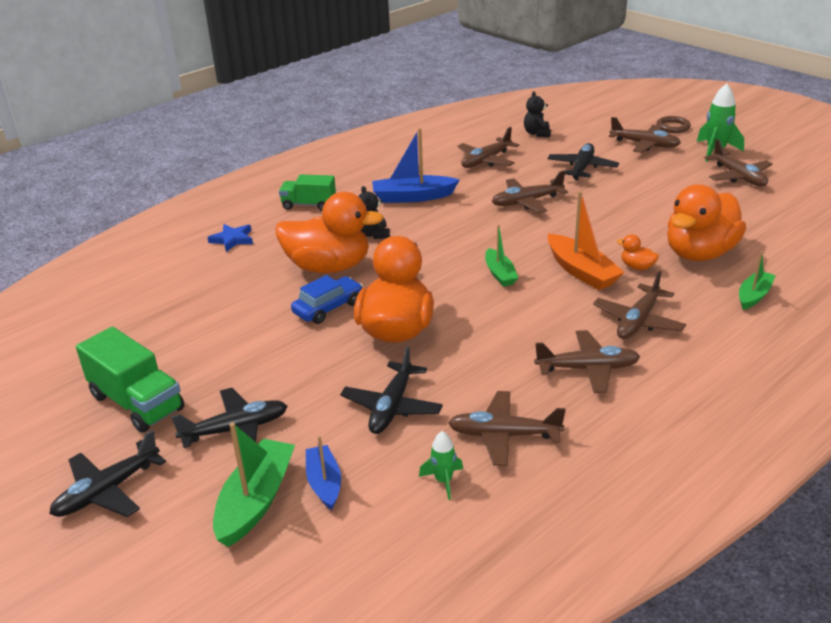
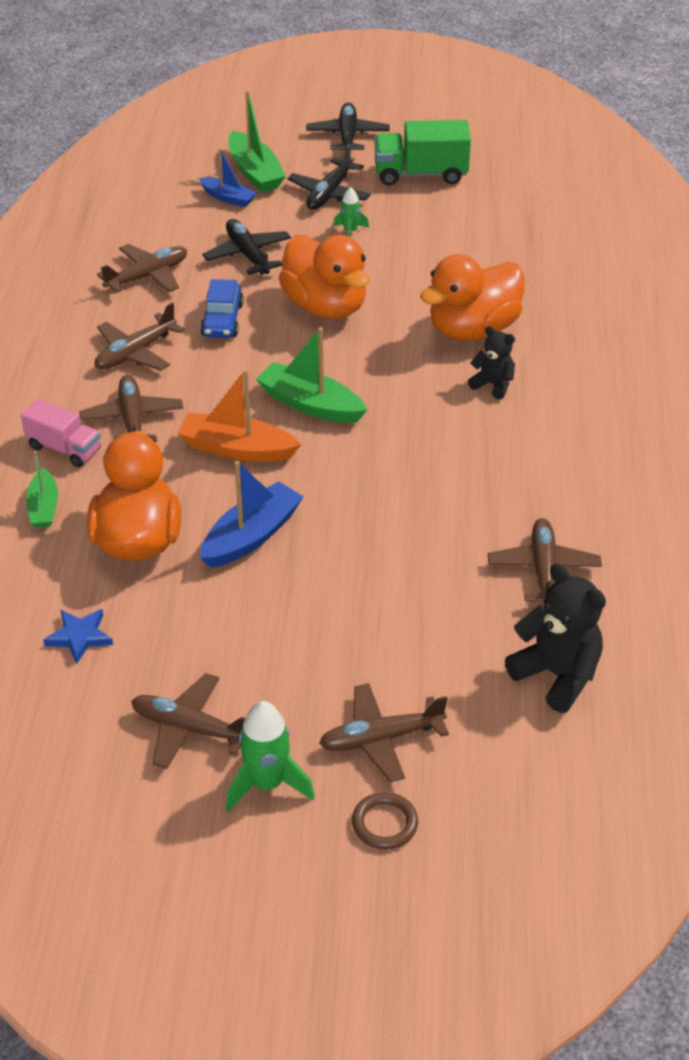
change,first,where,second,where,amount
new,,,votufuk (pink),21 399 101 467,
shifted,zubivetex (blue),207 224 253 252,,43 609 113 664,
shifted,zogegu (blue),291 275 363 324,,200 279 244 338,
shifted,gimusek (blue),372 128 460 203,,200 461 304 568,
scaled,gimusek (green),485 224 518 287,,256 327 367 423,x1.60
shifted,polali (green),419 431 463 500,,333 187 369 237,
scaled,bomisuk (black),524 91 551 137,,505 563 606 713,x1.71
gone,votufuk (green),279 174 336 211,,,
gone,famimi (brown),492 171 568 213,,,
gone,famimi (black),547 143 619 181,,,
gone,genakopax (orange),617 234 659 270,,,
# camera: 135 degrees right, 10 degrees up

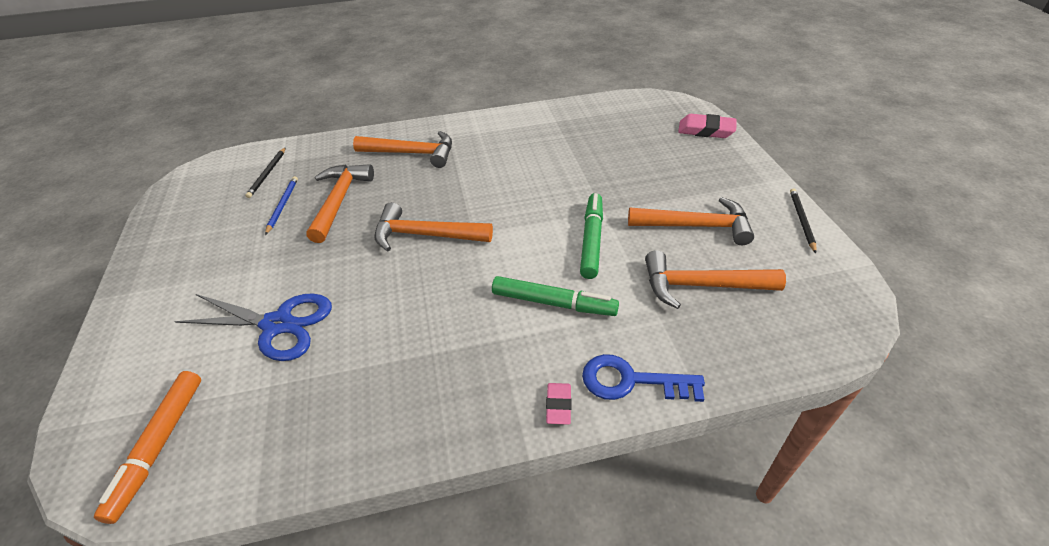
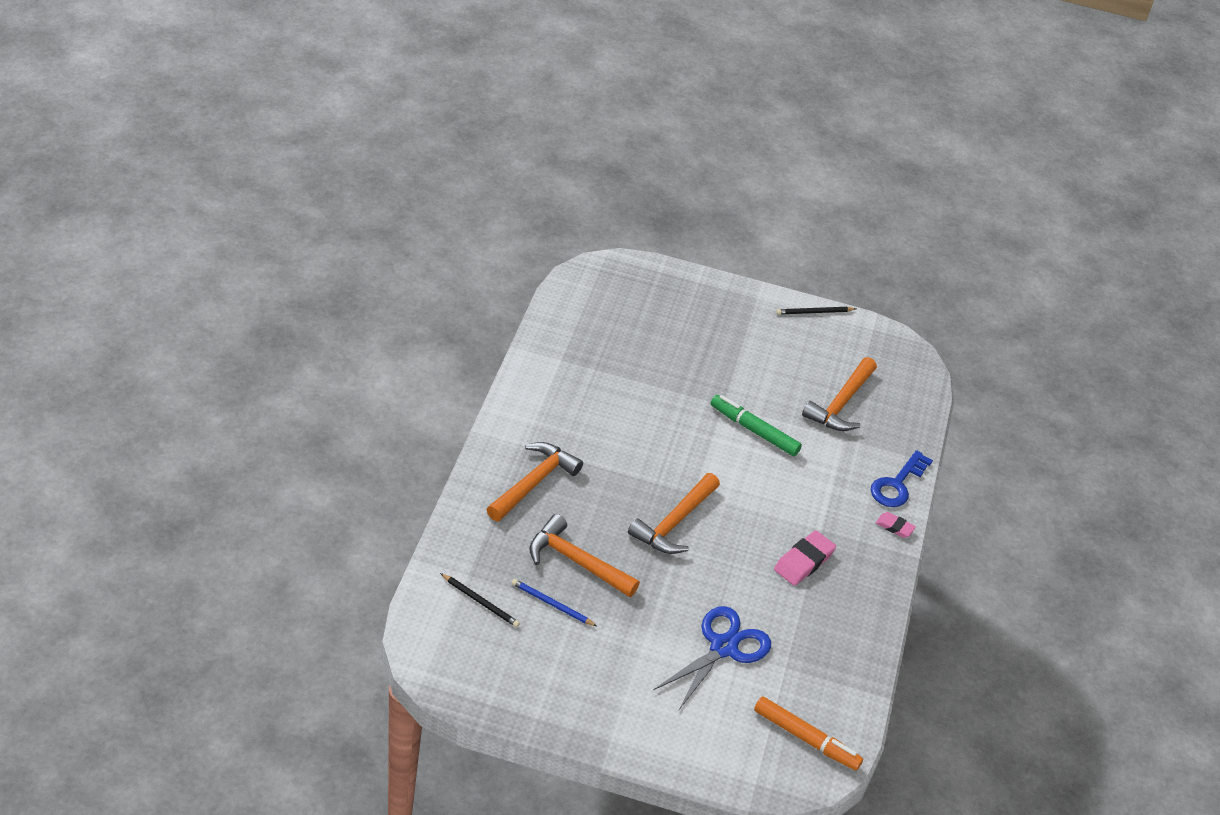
change,first,where,second,where,amount
shifted,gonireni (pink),678 114 736 138,,774 530 836 586,
rotated,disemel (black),790 188 817 253,,776 307 856 314,45 degrees counterclockwise
gone,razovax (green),492 276 619 316,,,
gone,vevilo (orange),628 197 754 245,,,
# camera: 70 degrees left, 0 degrees up

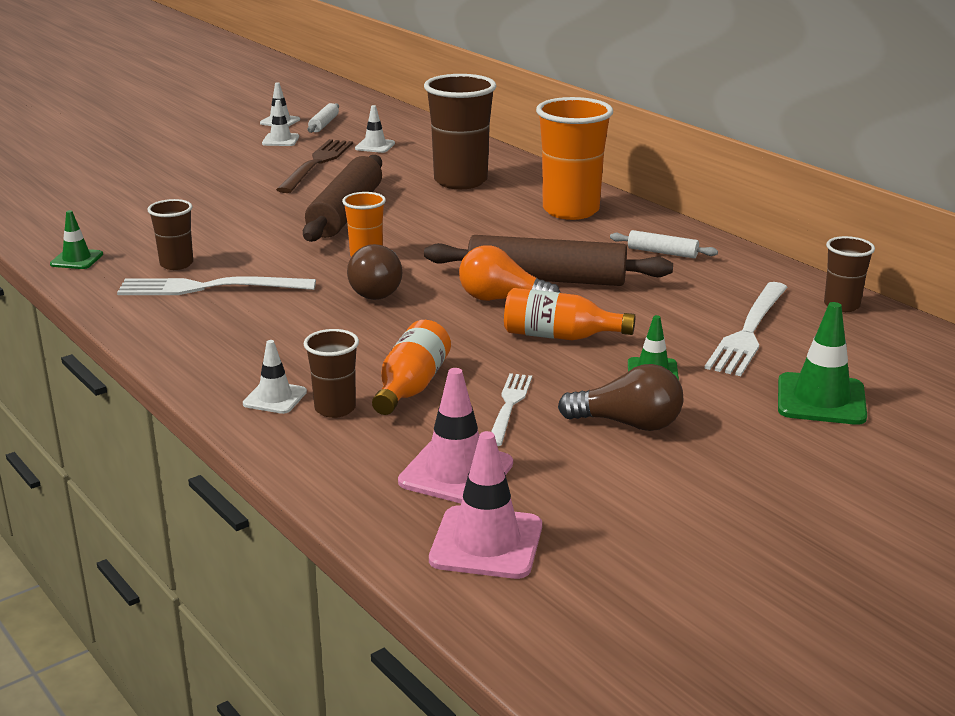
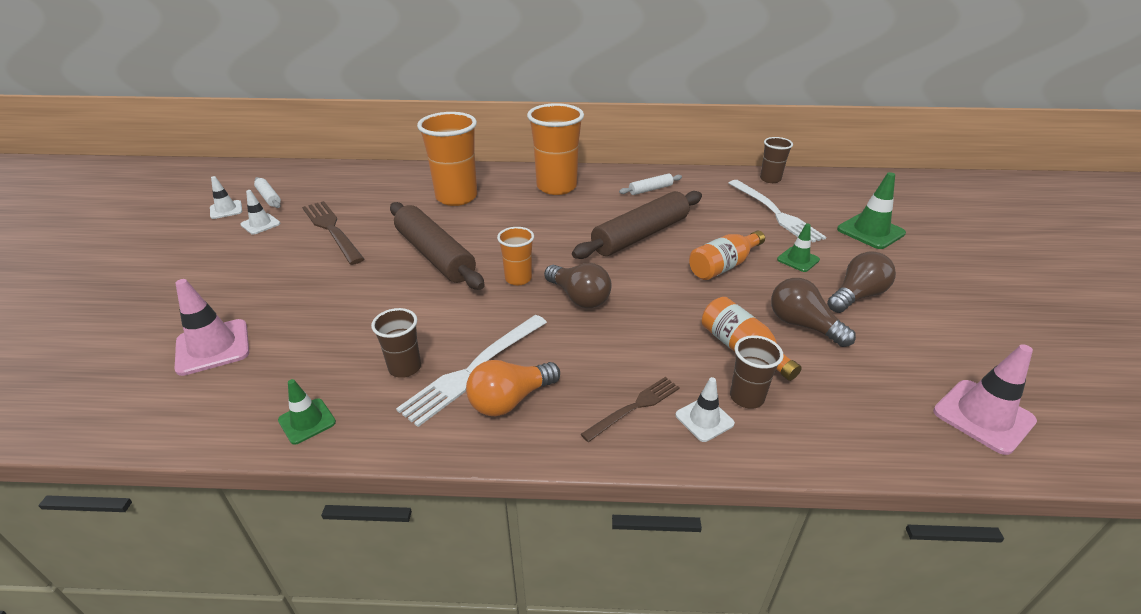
change,first,where,second,where,amount
shifted,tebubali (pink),398 368 513 504,,175 279 249 376,
repainted,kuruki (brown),424 74 496 189,kuruki (orange),417 112 477 206,
shifted,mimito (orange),459 245 560 301,,466 360 560 416,
new,,,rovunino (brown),581 377 680 442,
swapped,rovunino (white),491 373 532 446,mimito (brown),771 278 856 347,
gone,tebubali (white),355 105 395 153,,,
# camera: 50 degrees left, 10 degrees up

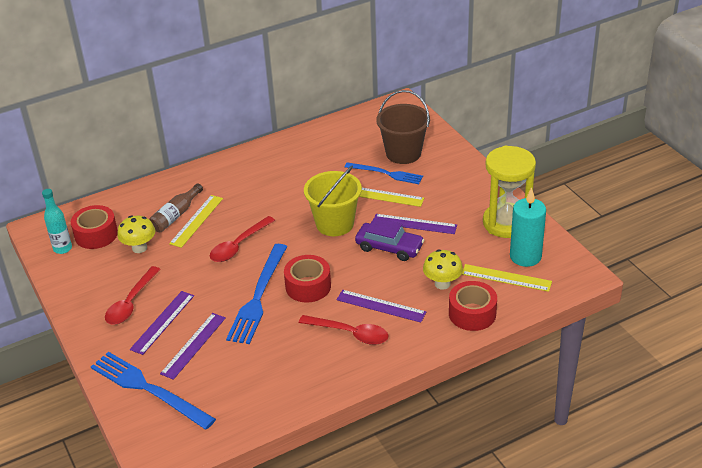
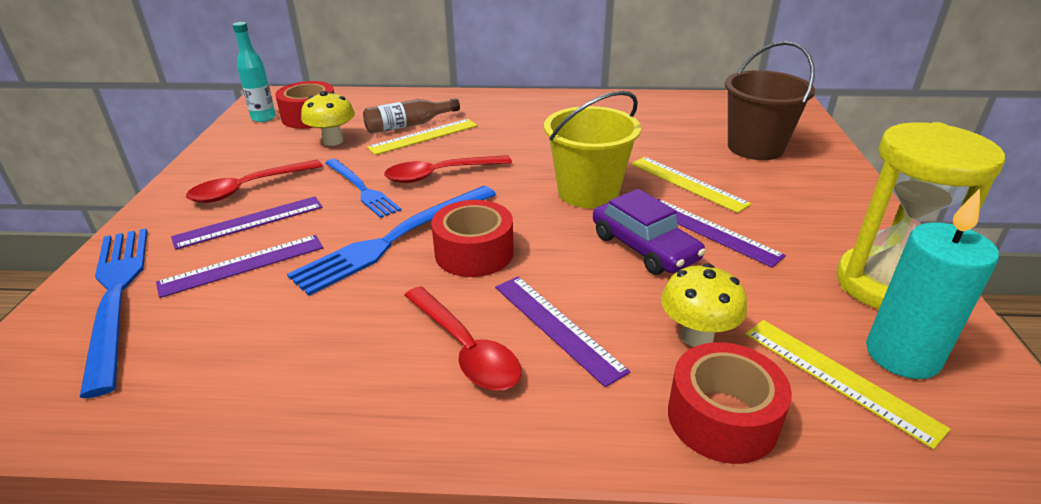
change,first,where,second,where,amount
shifted,rovunino (blue),345 162 423 184,,325 159 401 218,
# camera: 30 degrees right, 5 degrees down

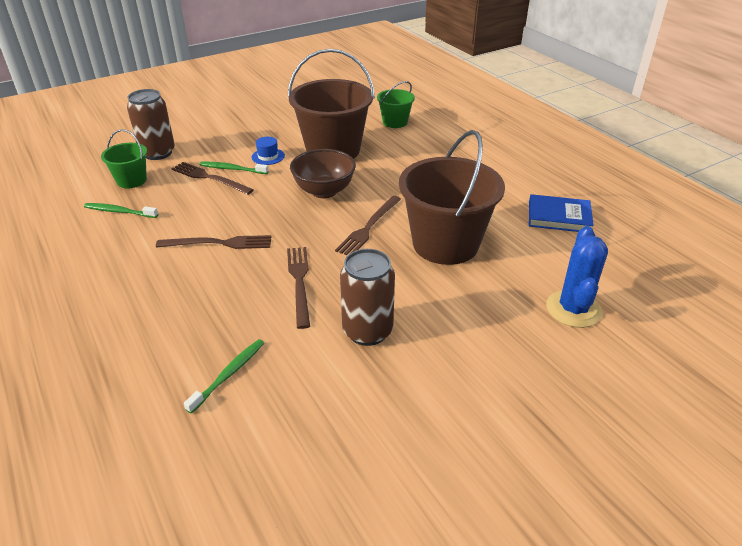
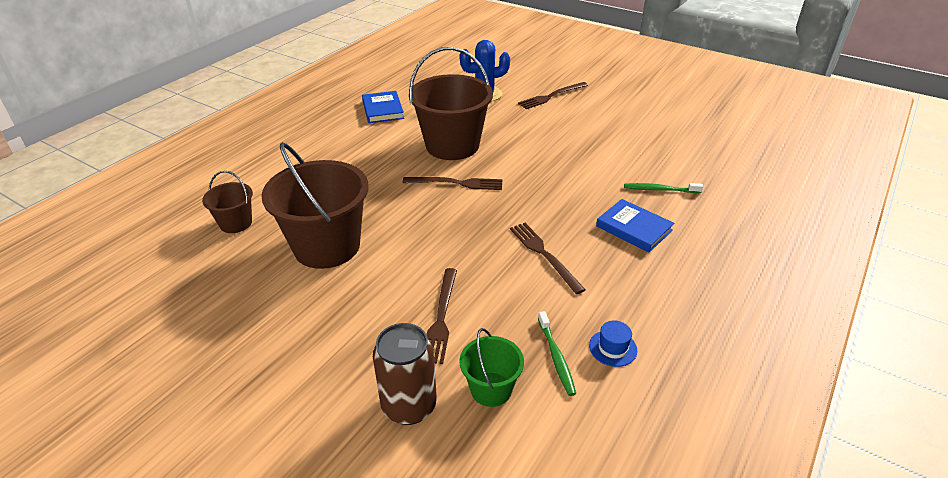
change,first,where,second,where,amount
repainted,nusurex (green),377 81 415 128,nusurex (brown),202 171 253 233,
shifted,rovunino (brown),287 247 310 329,,518 82 588 109,
shifted,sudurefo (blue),251 137 285 165,,589 320 637 367,
new,,,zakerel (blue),596 199 674 252,
gone,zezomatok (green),200 162 269 174,,,
gone,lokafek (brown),290 149 356 198,,,
gone,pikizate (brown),340 249 395 346,,,
# camera: 115 degrees left, 0 degrees up

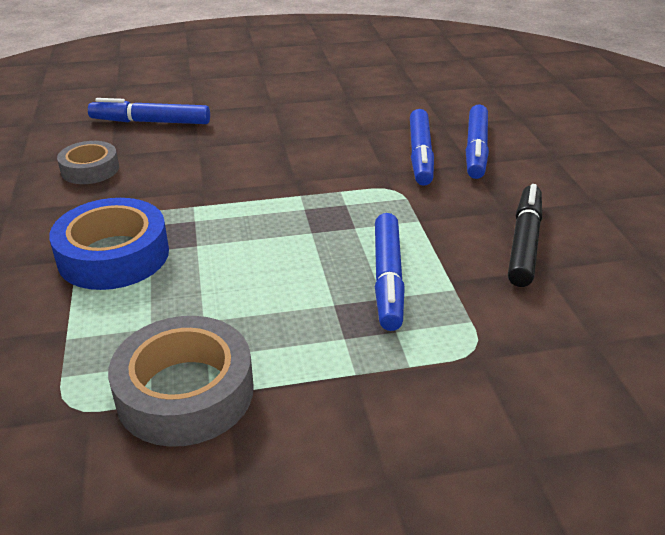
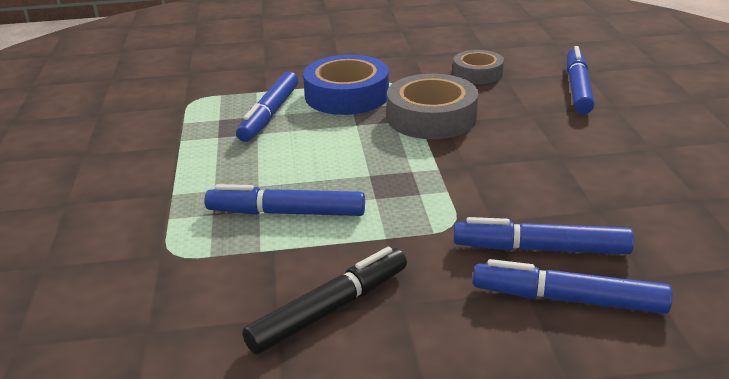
change,first,where,second,where,amount
new,,,razovax (blue),236 71 298 142,
rotated,razovax (black),508 184 542 287,,242 247 407 354,60 degrees counterclockwise
shifted,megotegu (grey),108 316 254 447,,387 74 478 139,
# camera: 95 degrees right, 5 degrees down

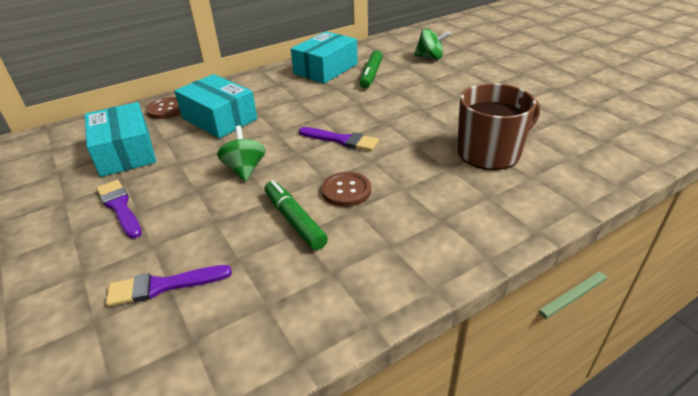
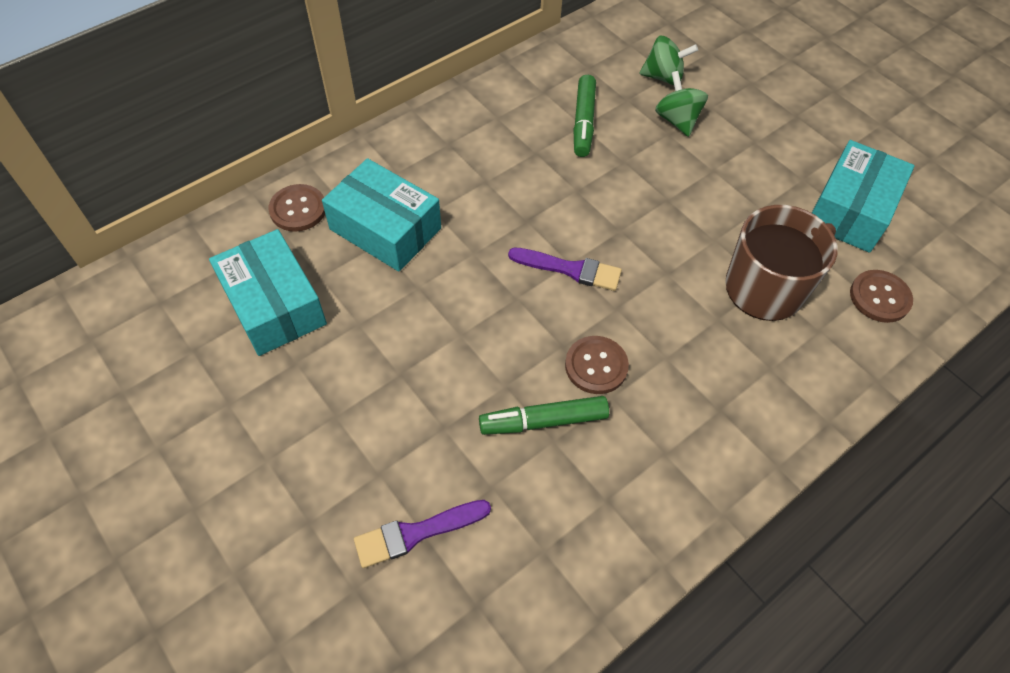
change,first,where,second,where,amount
rotated,razovax (green),265 180 328 250,,479 396 609 435,60 degrees counterclockwise
shifted,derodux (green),217 126 266 182,,655 71 708 137,
shifted,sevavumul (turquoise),291 31 358 84,,812 140 915 253,
new,,,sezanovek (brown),850 270 913 323,
gone,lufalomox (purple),96 180 142 238,,,
# camera: 10 degrees left, 20 degrees up

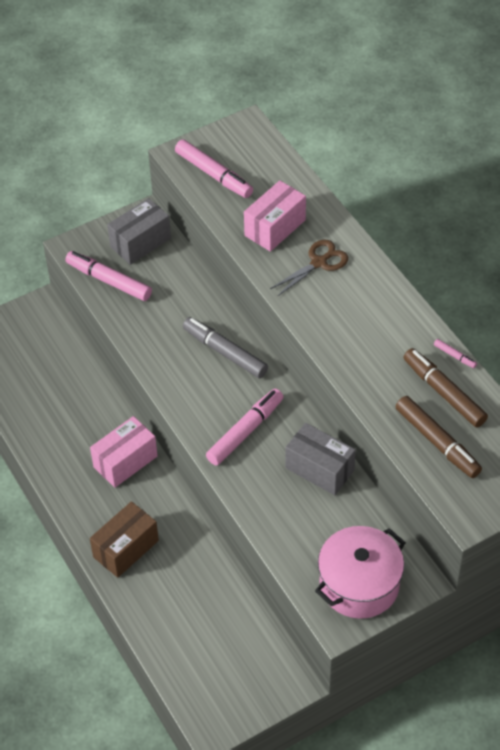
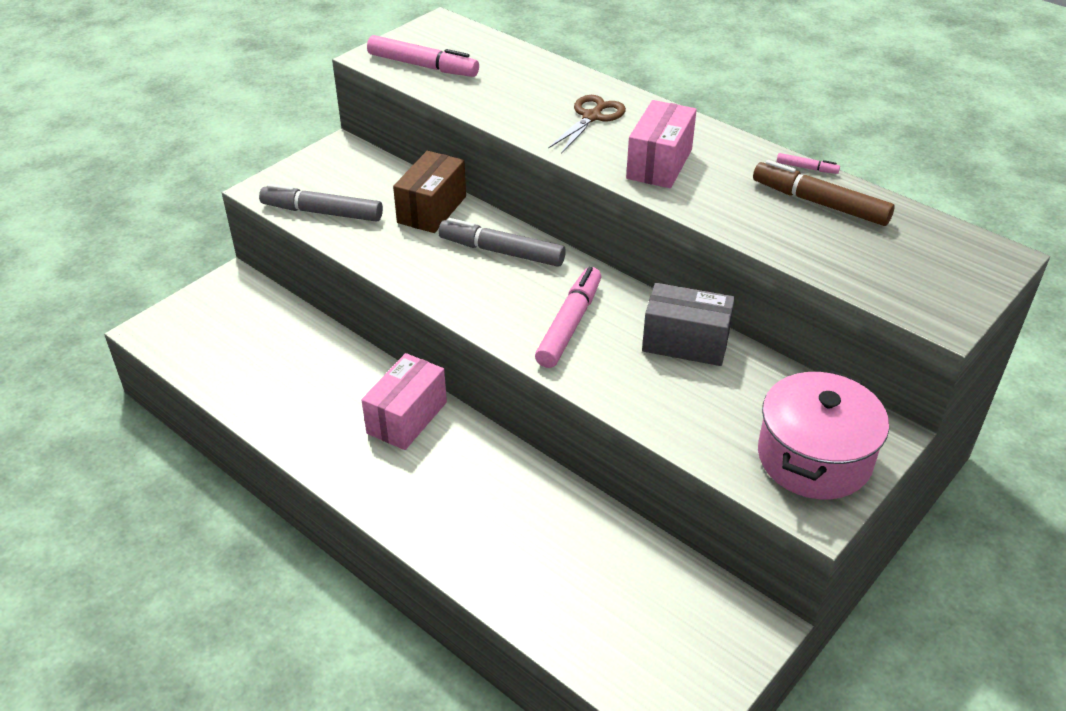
change,first,where,second,where,amount
repainted,razovax (pink),65 251 152 301,razovax (grey),259 184 383 222,
shifted,sevavumul (brown),90 501 159 578,,393 151 466 233,
shifted,sevavumul (pink),244 180 306 252,,626 100 697 188,
gone,sevavumul (grey),107 198 171 265,,,
gone,razovax (brown),395 396 482 478,,,
# camera: 20 degrees left, 10 degrees down

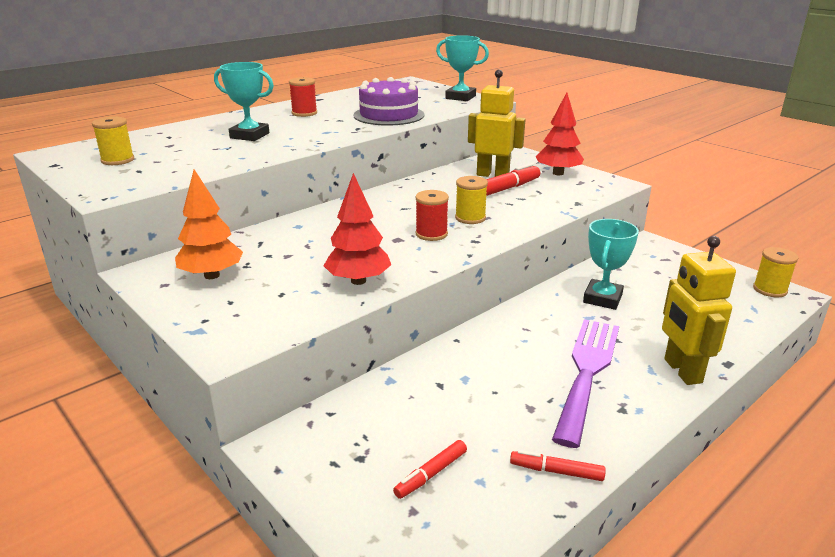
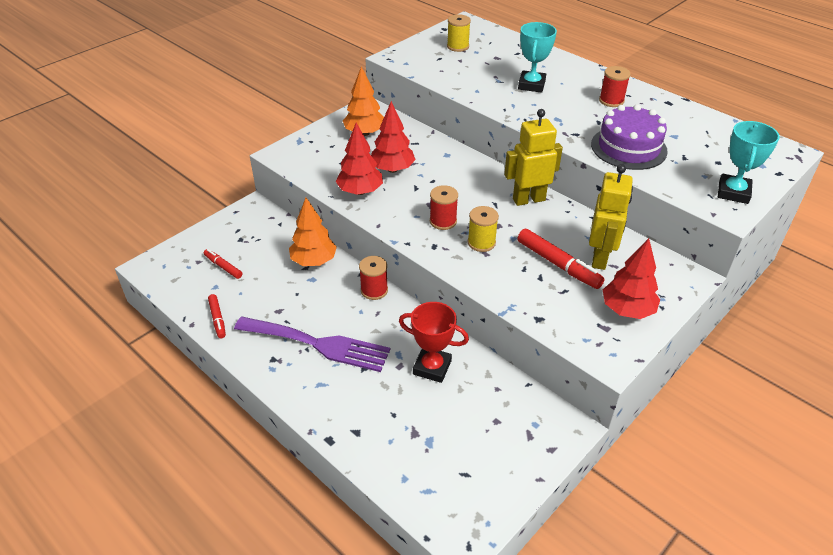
change,first,where,second,where,amount
rotated,razovax (red),510 450 606 481,,208 294 226 338,150 degrees clockwise
new,,,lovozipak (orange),289 198 337 266,
new,,,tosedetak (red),359 256 388 300,
new,,,lovozipak (red),371 101 416 173,
repainted,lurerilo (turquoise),583 219 639 310,lurerilo (red),399 302 469 383,
shifted,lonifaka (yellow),662 236 736 385,,504 109 563 206,
gone,tosedetak (yellow),753 247 798 298,,,
# camera: 85 degrees right, 15 degrees up

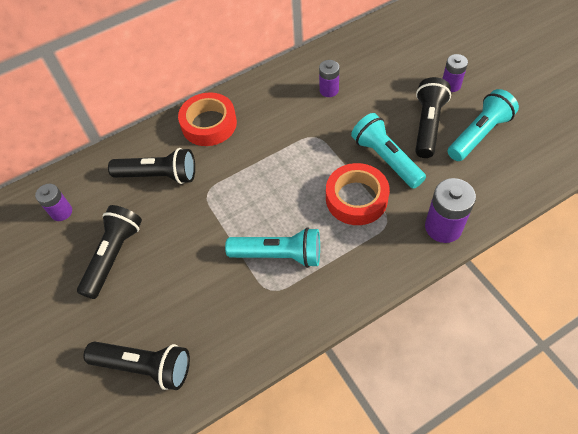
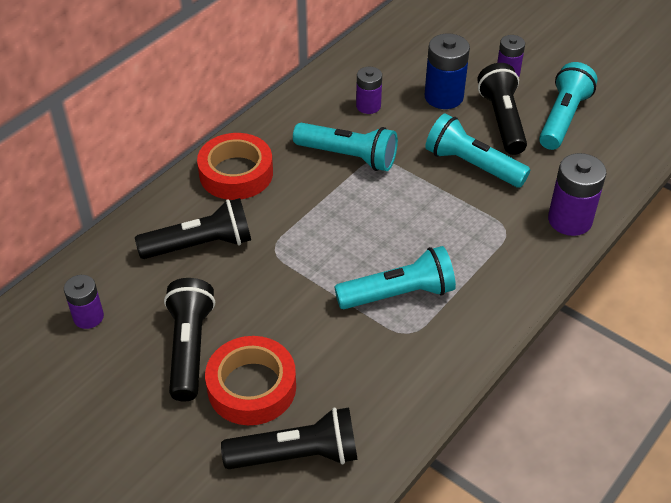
change,first,where,second,where,amount
shifted,megotegu (red),326 163 390 225,,205 336 296 425,
new,,,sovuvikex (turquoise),293 123 398 171,
new,,,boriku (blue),425 34 470 109,
# camera: 25 degrees left, 10 degrees down

